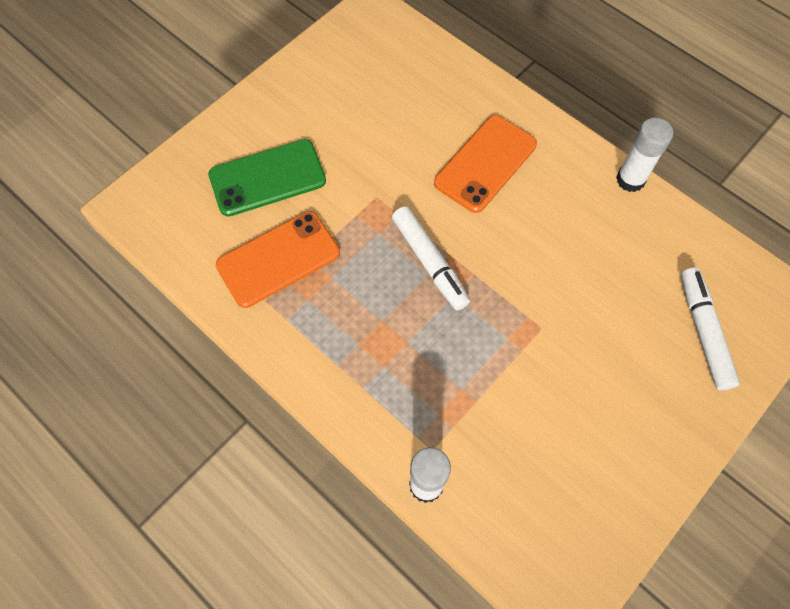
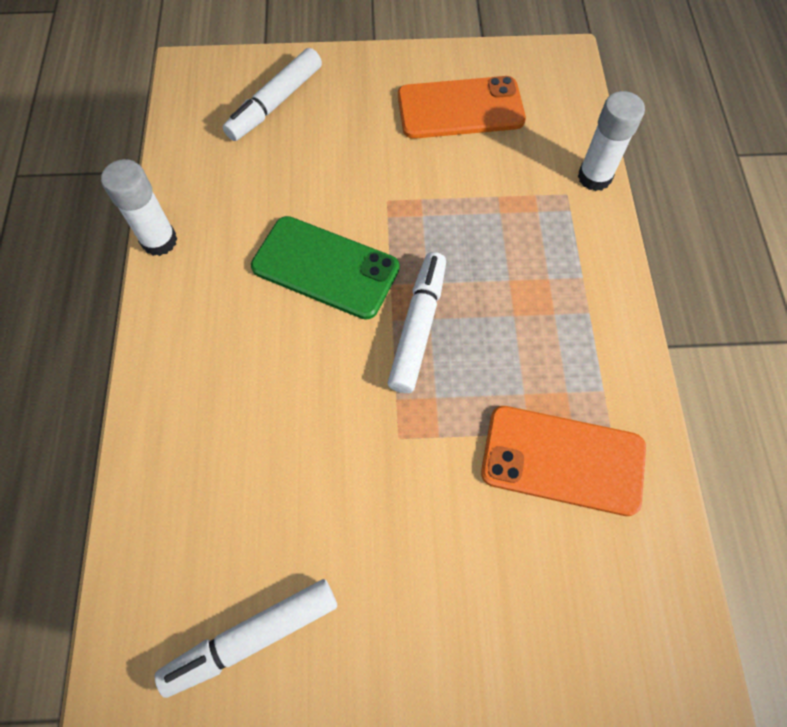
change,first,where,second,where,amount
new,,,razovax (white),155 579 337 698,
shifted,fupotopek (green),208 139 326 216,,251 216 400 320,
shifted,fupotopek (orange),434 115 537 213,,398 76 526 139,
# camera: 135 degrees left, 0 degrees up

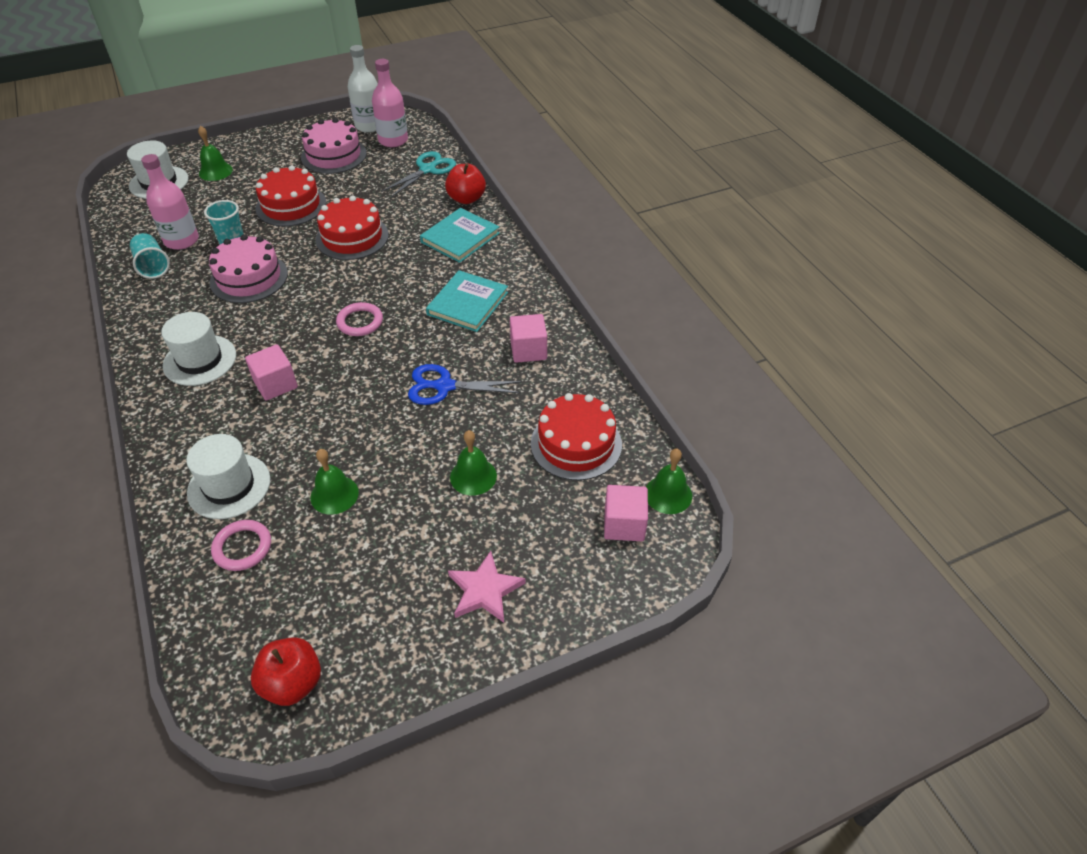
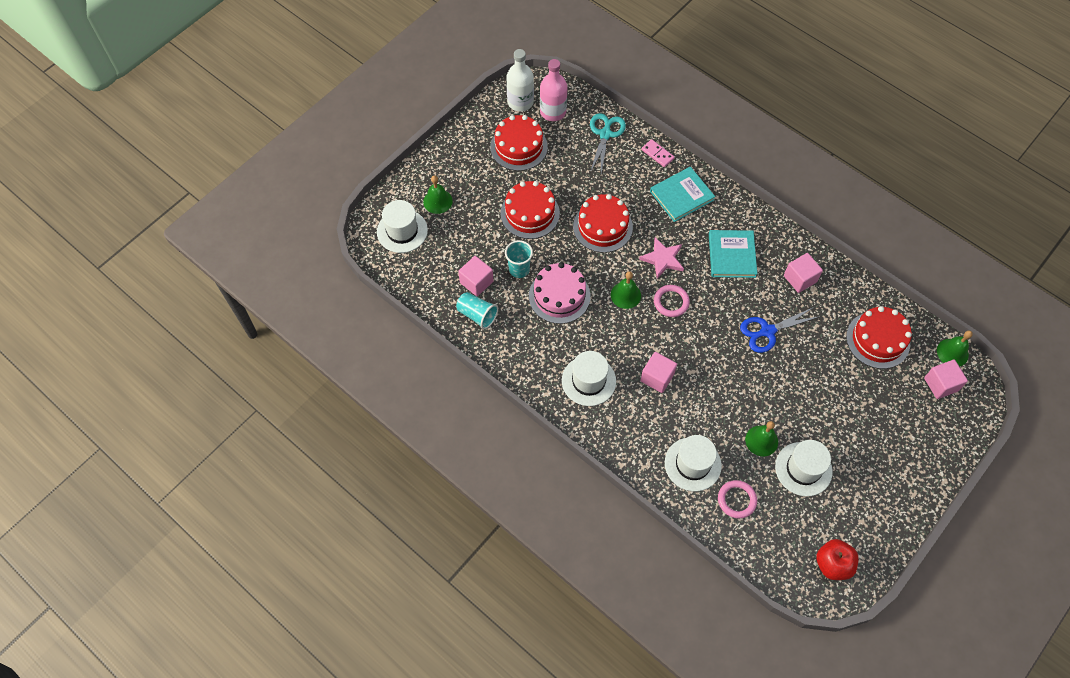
change,first,where,second,where,amount
swapped,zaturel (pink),141 154 199 250,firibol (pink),458 256 494 296,
repainted,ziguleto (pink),301 118 367 174,ziguleto (red),490 115 548 171,
shifted,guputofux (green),450 430 497 496,,611 271 641 309,
shifted,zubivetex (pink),448 551 526 623,,639 238 684 279,
swapped,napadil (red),445 164 486 204,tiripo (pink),641 139 675 167,
rotated,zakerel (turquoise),420 208 500 263,,650 167 715 222,45 degrees clockwise
new,,,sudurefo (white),775 440 833 496,
# camera: 25 degrees left, 15 degrees up

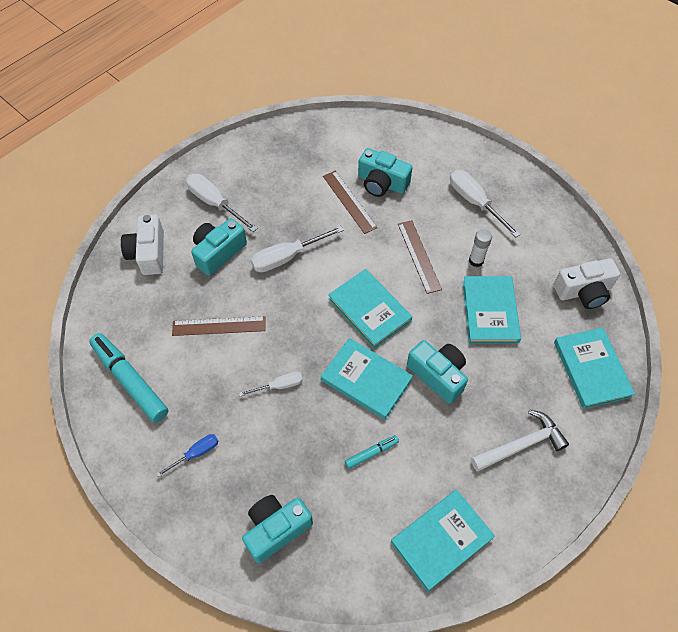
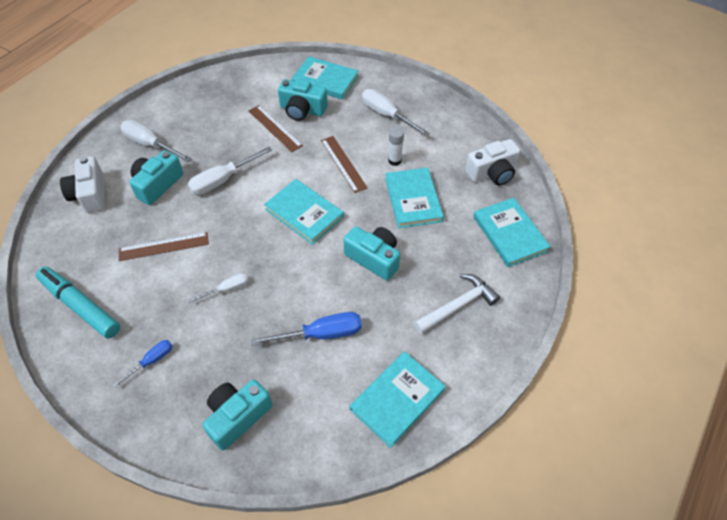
change,first,where,second,where,amount
swapped,razovax (turquoise),345 435 399 469,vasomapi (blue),250 312 362 346,
shifted,zakerel (turquoise),321 338 413 420,,291 56 359 100,
# camera: 10 degrees left, 5 degrees down

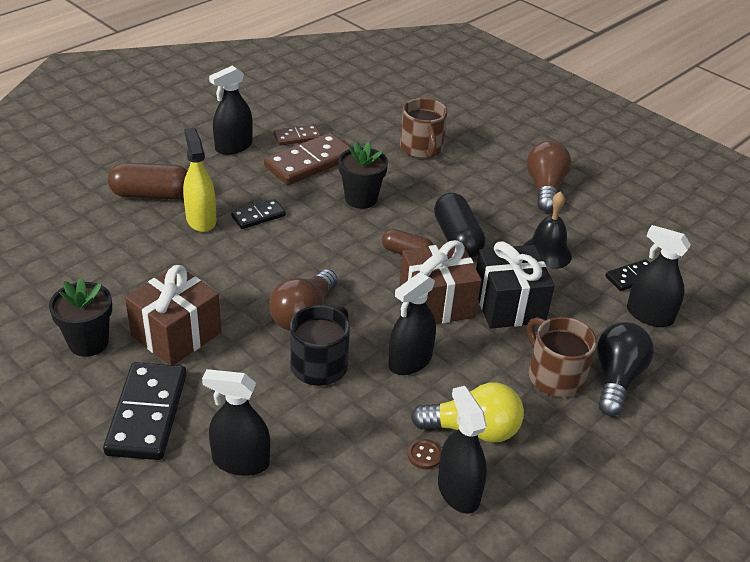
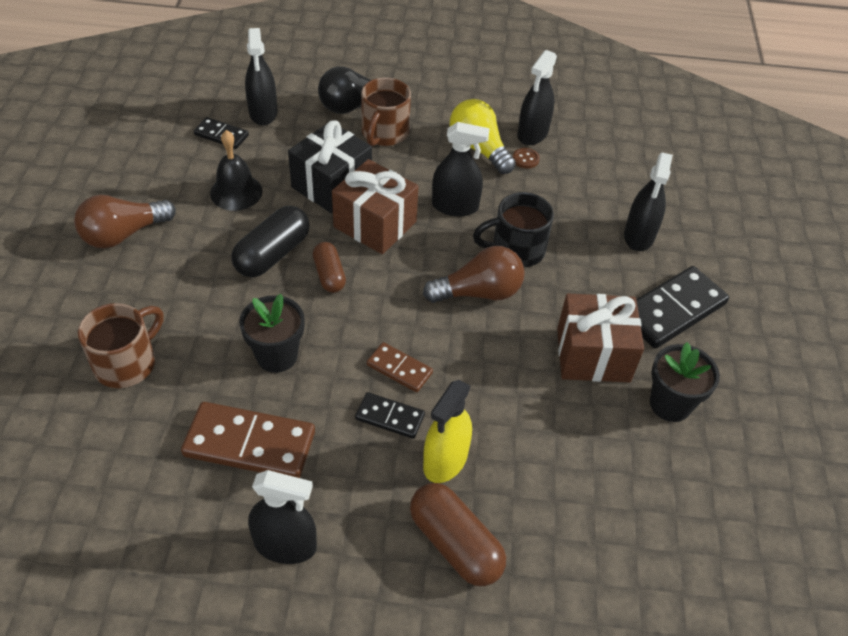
change,first,where,second,where,amount
shifted,tiripo (brown),274 125 321 146,,367 342 433 392,
rotated,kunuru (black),202 369 270 476,,624 153 673 251,45 degrees clockwise
# camera: 130 degrees left, 10 degrees up

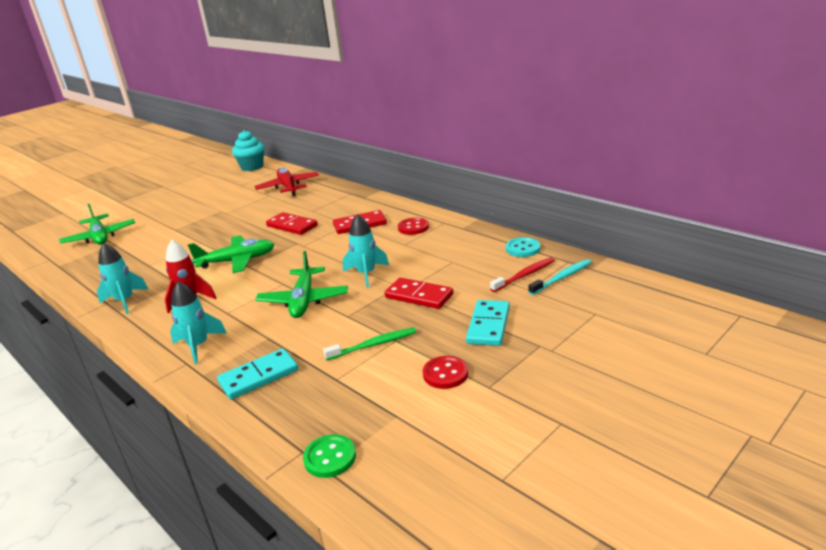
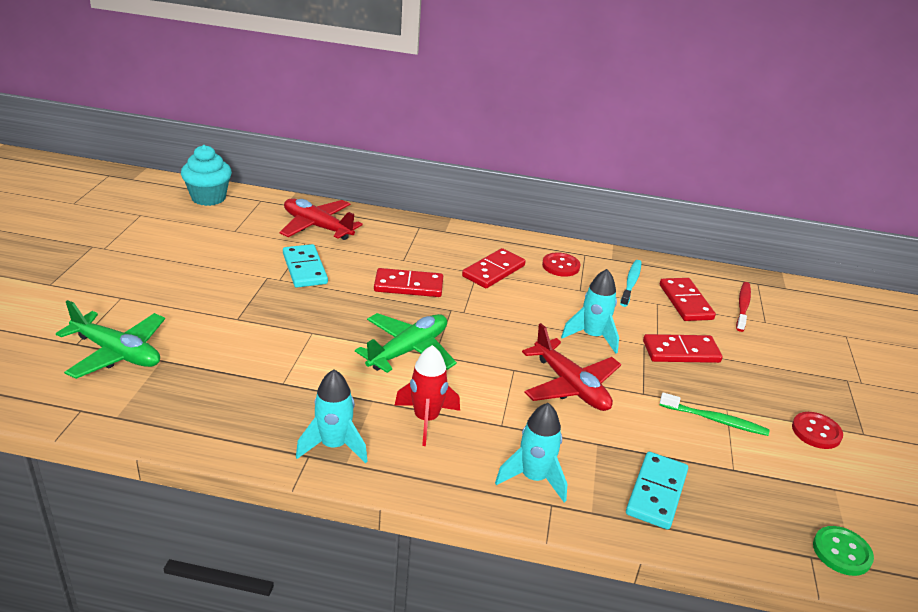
change,first,where,second,where,amount
shifted,tiripo (turquoise),466 300 510 346,,283 244 328 288,
repainted,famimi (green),255 251 348 318,famimi (red),522 323 621 411,
shifted,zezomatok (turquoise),528 259 591 295,,620 260 642 307,
new,,,tiripo (red),660 278 716 321,
rotated,zezomatok (green),323 327 416 360,,660 392 770 436,75 degrees clockwise
gone,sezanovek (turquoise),506 237 540 257,,,
# camera: 40 degrees left, 5 degrees up

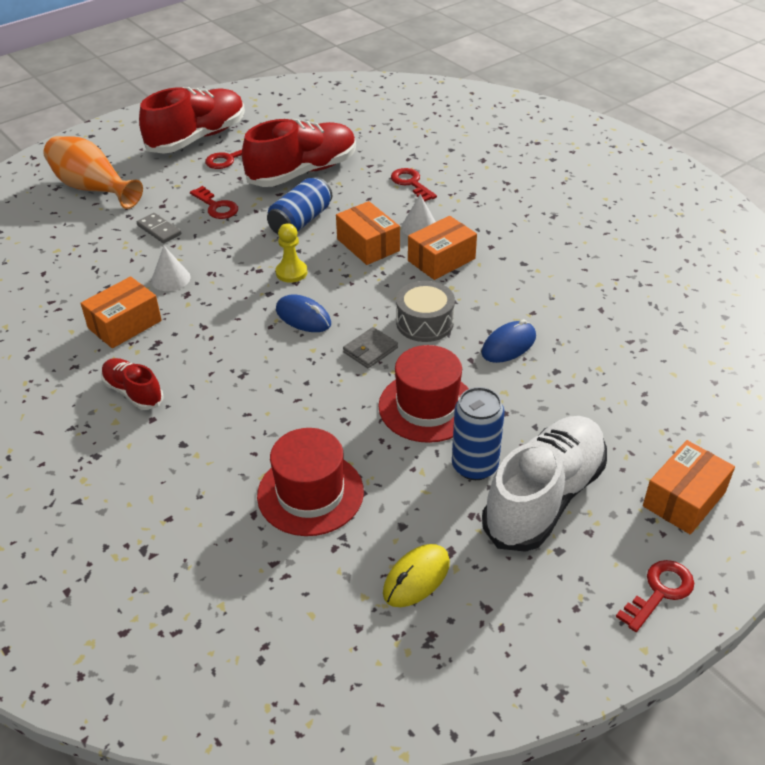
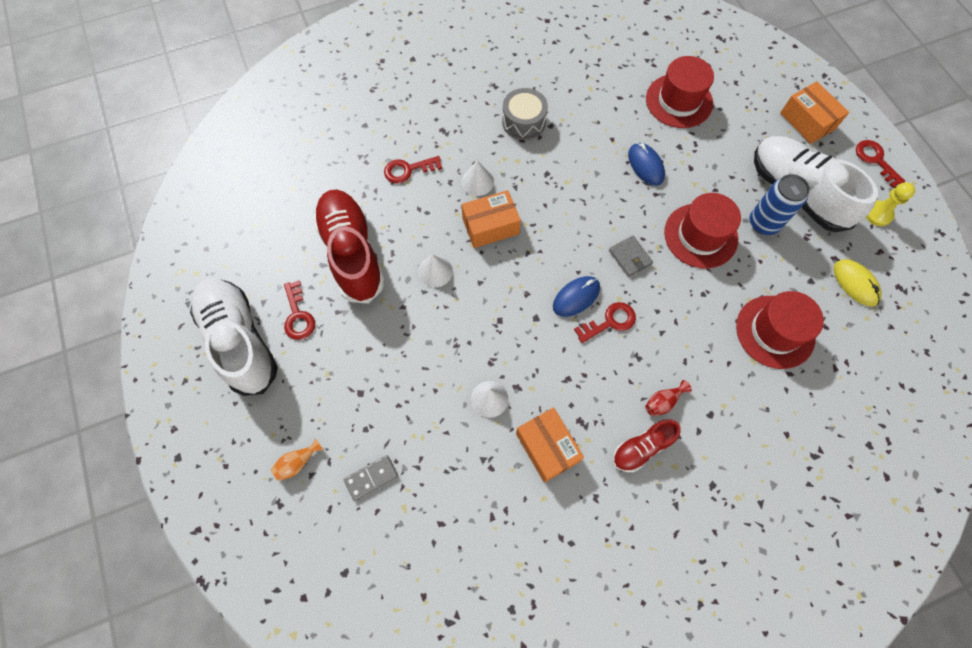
change,first,where,second,where,amount
repainted,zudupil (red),139 87 245 154,zudupil (white),190 278 278 396,
scaled,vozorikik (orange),44 136 143 209,,271 438 323 481,x0.42
shifted,tiripo (grey),137 213 181 243,,344 455 398 501,
swapped,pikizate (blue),267 177 332 234,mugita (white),418 254 453 287,
shifted,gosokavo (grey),396 281 455 342,,502 88 548 140,
shifted,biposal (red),190 186 238 219,,574 302 636 343,
new,,,vozorikik (red),645 380 692 416,
new,,,sudurefo (red),646 56 714 128,
shifted,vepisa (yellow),276 223 307 283,,866 182 915 226,
gone,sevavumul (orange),408 216 477 280,,,
# camera: 75 degrees left, 25 degrees up

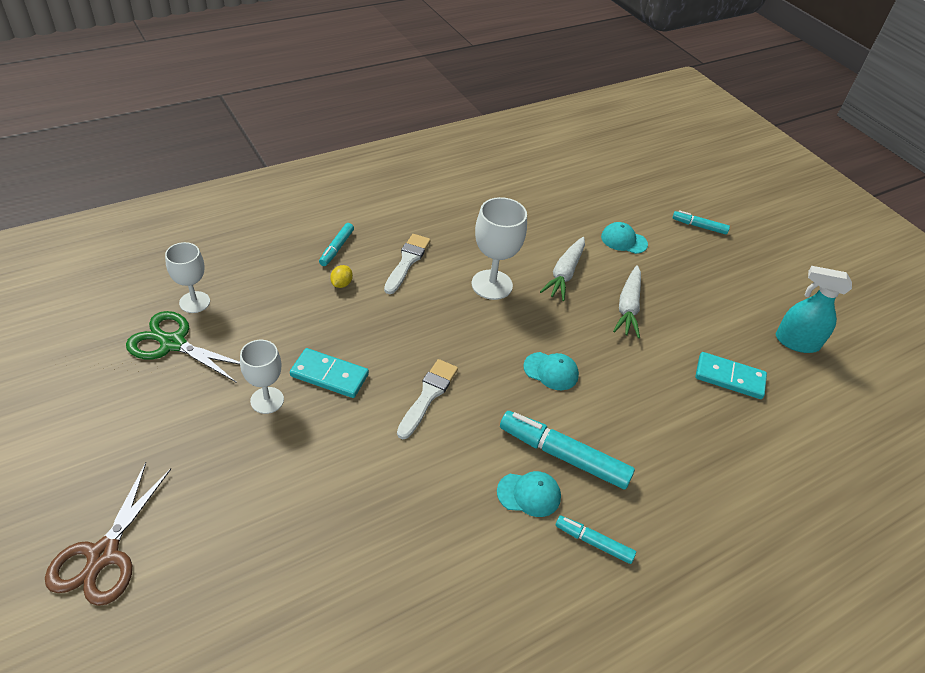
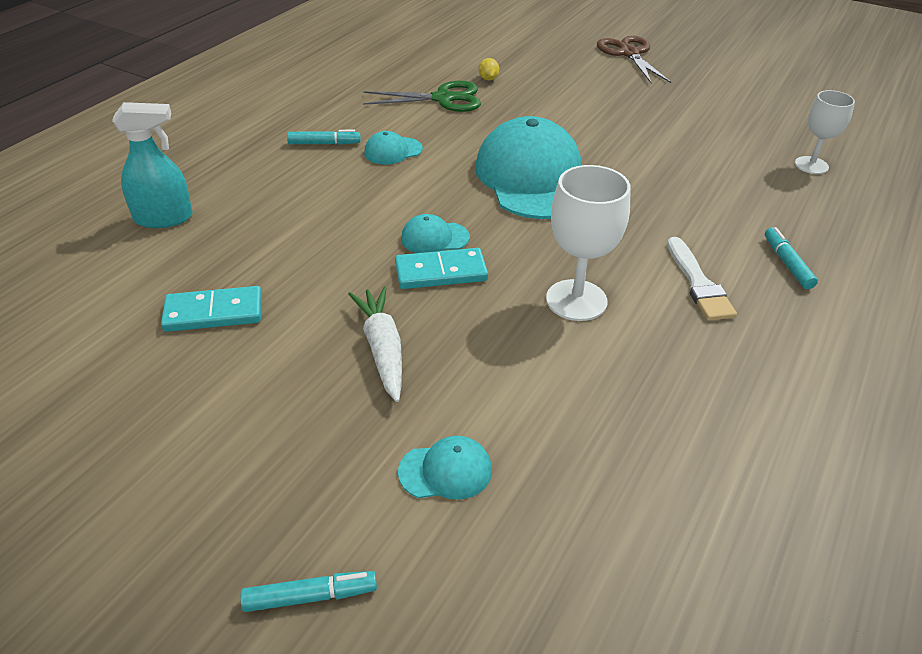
change,first,where,second,where,amount
shifted,kunuru (turquoise),776 266 852 353,,112 102 193 228,
shifted,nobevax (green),126 311 240 383,,363 81 481 112,
shifted,tiripo (turquoise),290 348 369 398,,395 248 488 289,
swapped,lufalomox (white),397 359 458 439,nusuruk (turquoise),475 116 582 219,
shifted,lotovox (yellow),330 265 353 288,,479 58 499 81,
gone,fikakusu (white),240 340 284 414,,,
gone,razovax (turquoise),500 411 635 489,,,
gone,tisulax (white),540 237 585 301,,,
# camera: 155 degrees right, 5 degrees down

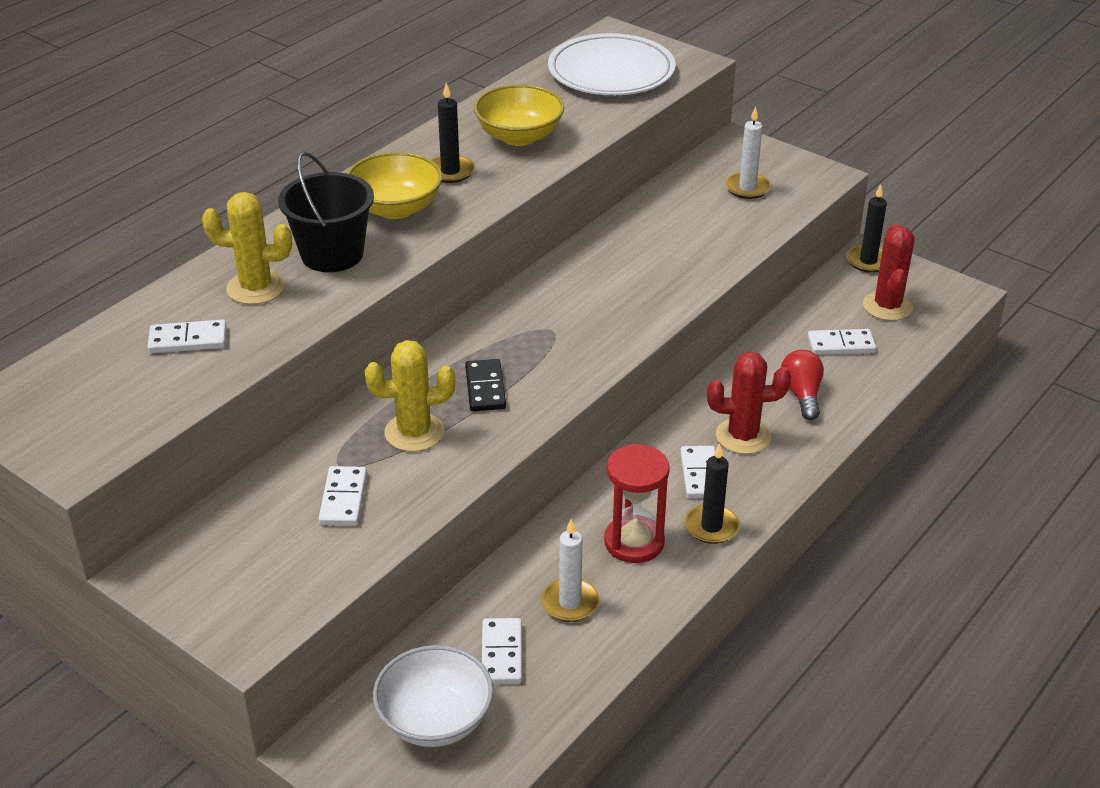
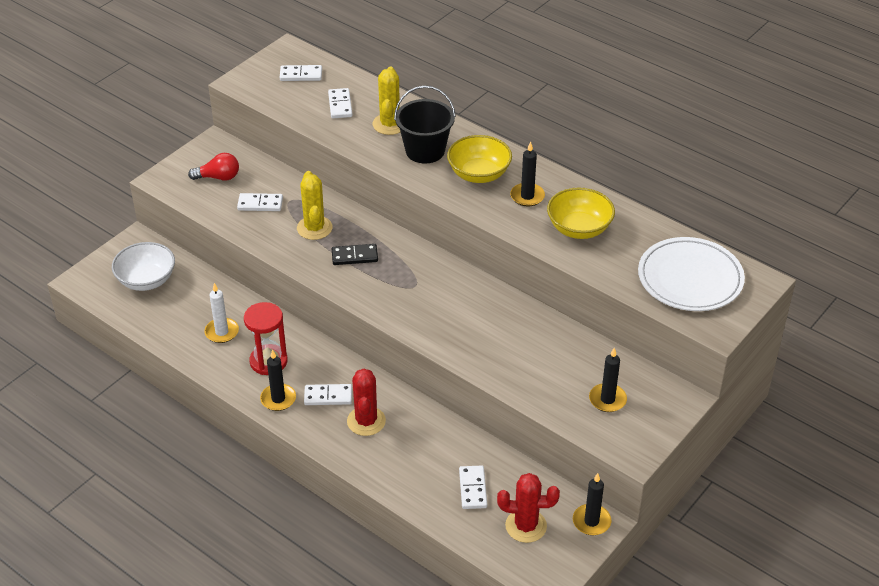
change,first,where,second,where,amount
shifted,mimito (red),781 350 824 420,,188 153 239 180,
shifted,tiripo (white),482 618 522 684,,280 65 322 81,
repainted,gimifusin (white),725 106 771 199,gimifusin (black),589 348 627 412,
# camera: 90 degrees right, 5 degrees up

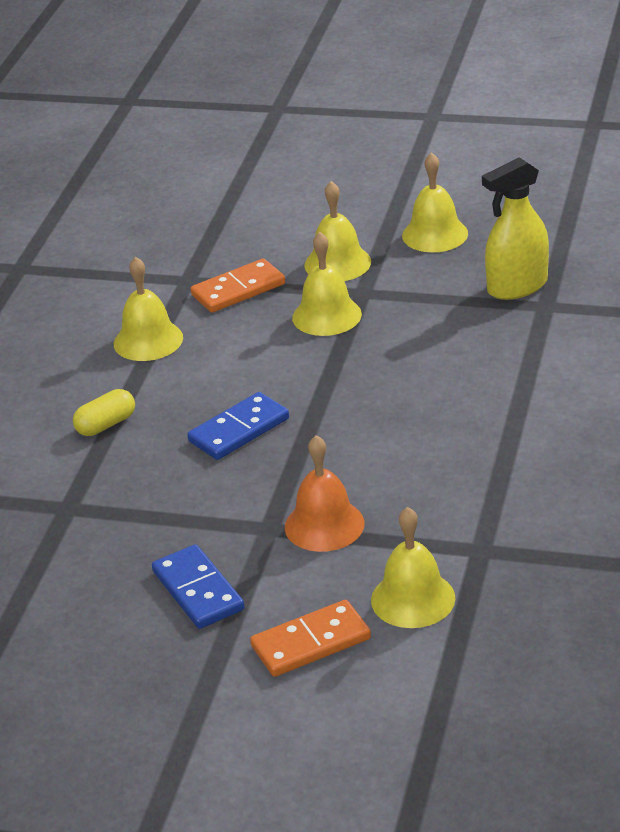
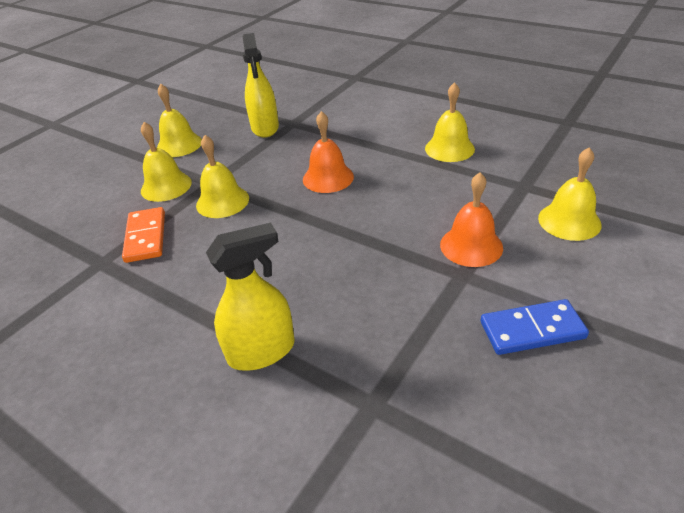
change,first,where,second,where,amount
swapped,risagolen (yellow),73 389 135 436,kunuru (yellow),206 222 295 371,
new,,,guputofux (orange),303 111 354 193,
shifted,guputofux (yellow),114 257 183 361,,425 82 475 162,
gone,tiripo (blue),187 392 289 460,,,
gone,tiripo (orange),250 600 371 677,,,
# camera: 70 degrees left, 5 degrees up

